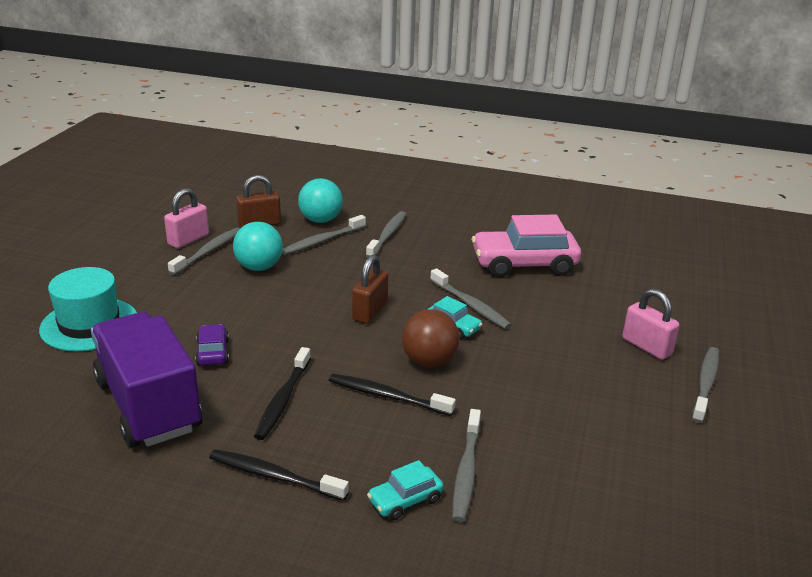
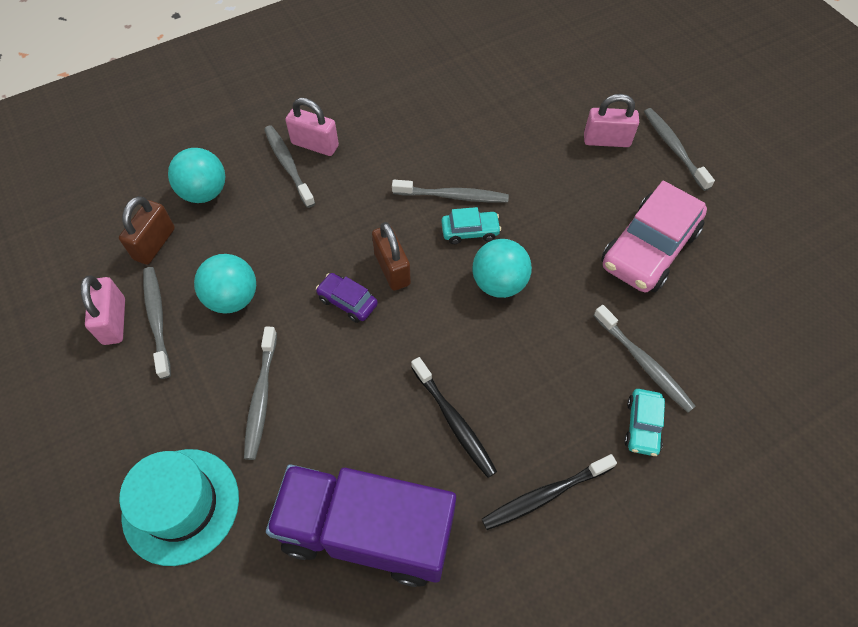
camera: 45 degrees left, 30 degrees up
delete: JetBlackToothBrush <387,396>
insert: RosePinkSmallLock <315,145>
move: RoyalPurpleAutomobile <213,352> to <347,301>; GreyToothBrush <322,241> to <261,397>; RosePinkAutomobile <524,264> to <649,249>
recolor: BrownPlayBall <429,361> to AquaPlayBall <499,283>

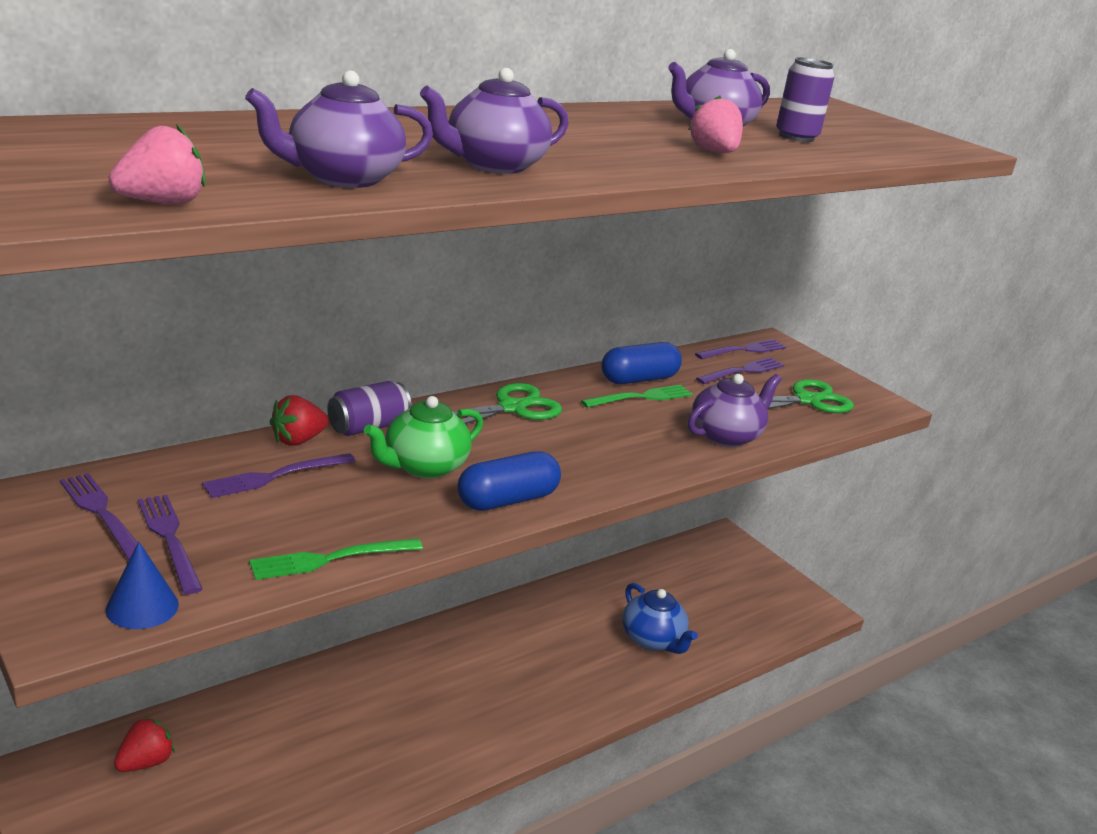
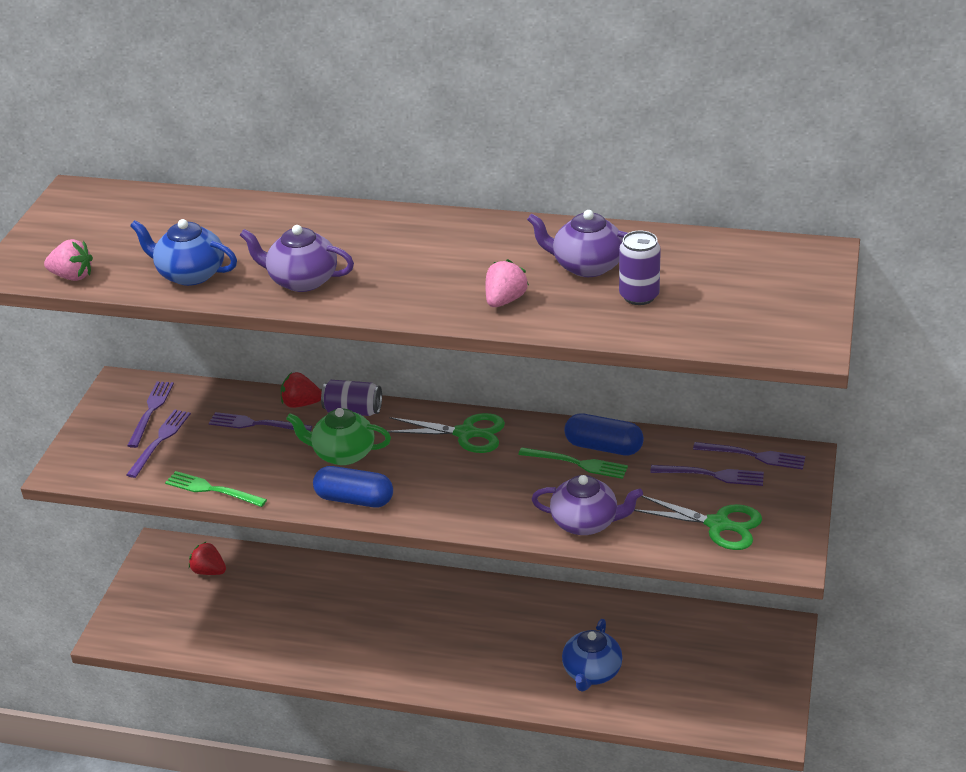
camera: 55 degrees right, 10 degrees up
delete: CobaltSolidCone <142,607>
recolor: RoyalPurpleTeaPot <342,178> to CobaltTeaPot <190,274>
rotate: CrimsonToyStrawberry <145,762> = <209,571> 150 degrees counterclockwise

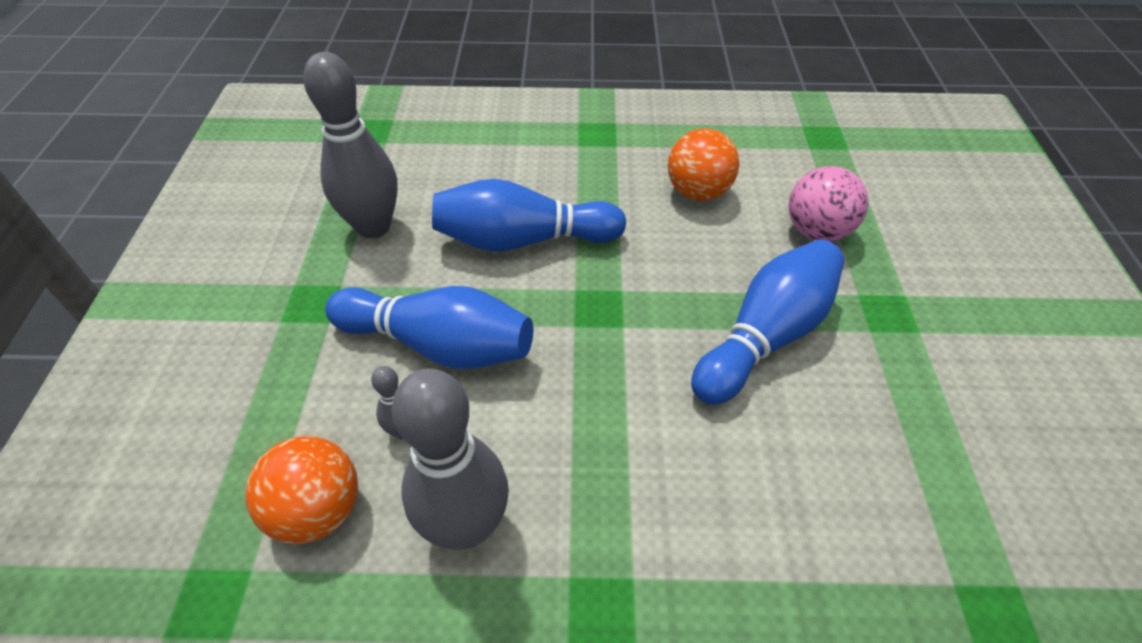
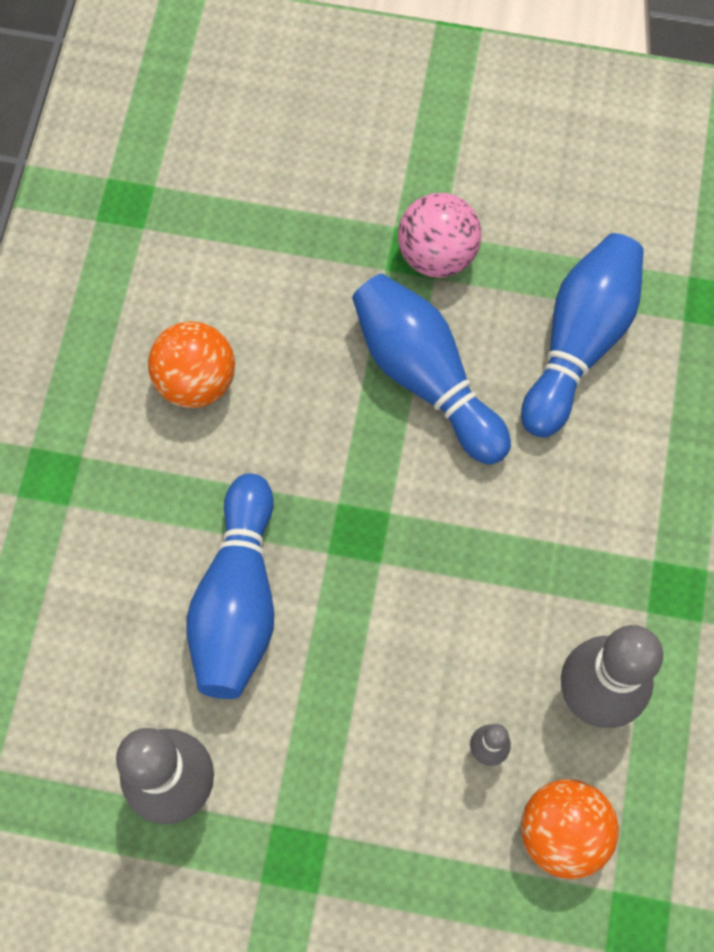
camera: 80 degrees left, 20 degrees up
move: CobaltSkittle <439,345> to <579,342>; RosePinkPlayBall <816,231> to <437,255>

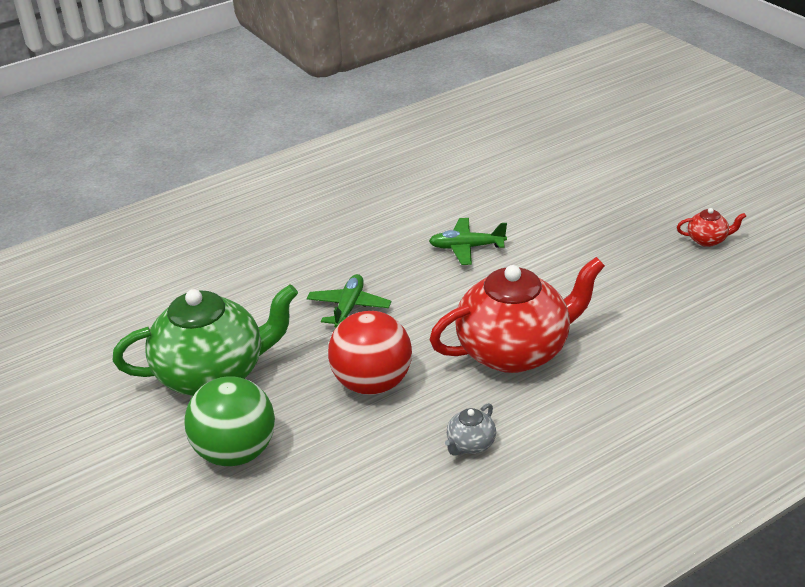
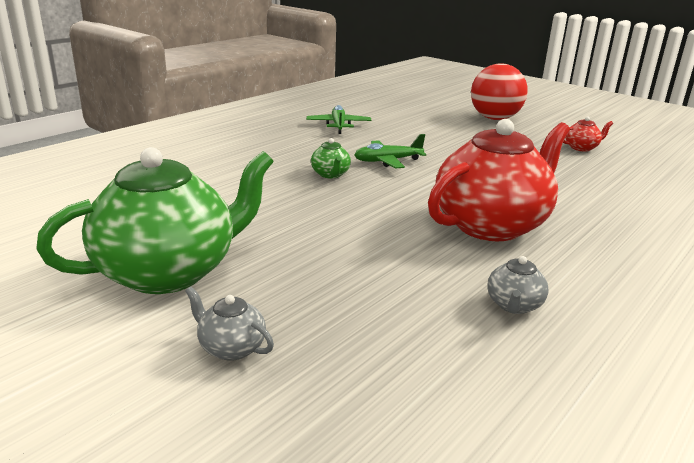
camera: 20 degrees left, 10 degrees down
insert: GreenTeaPot <330,174>
move: GreenAeroplane <349,308> to <338,125>; CrimsonPlayBall <372,383> to <494,118>
replace: GreenPlayBall <236,452> to GreyTeaPot <231,348>

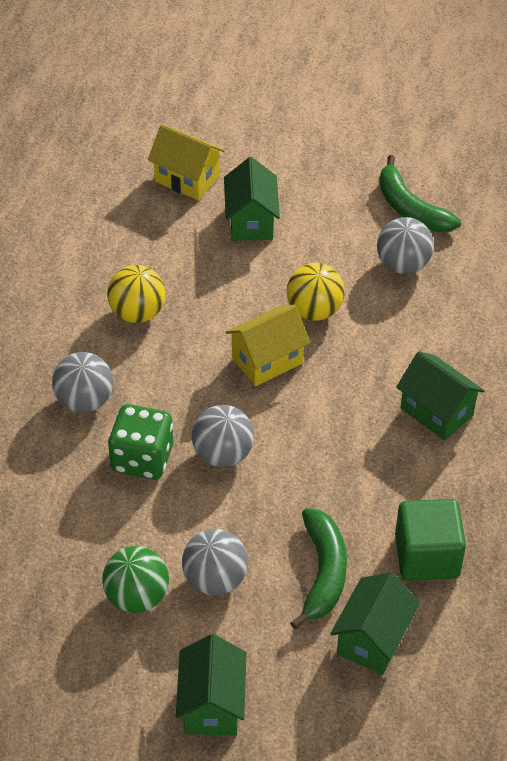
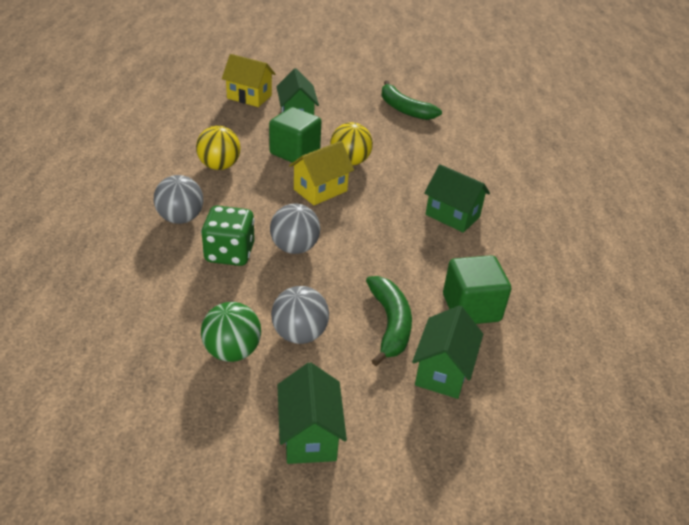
camera: 10 degrees left, 10 degrees down
delete: GreyPlayBall <403,264>
insert: GreenCube <295,152>

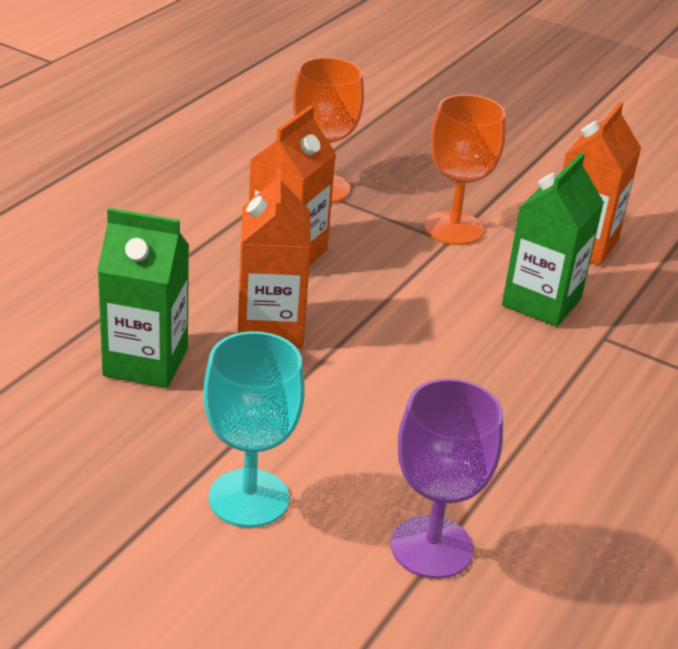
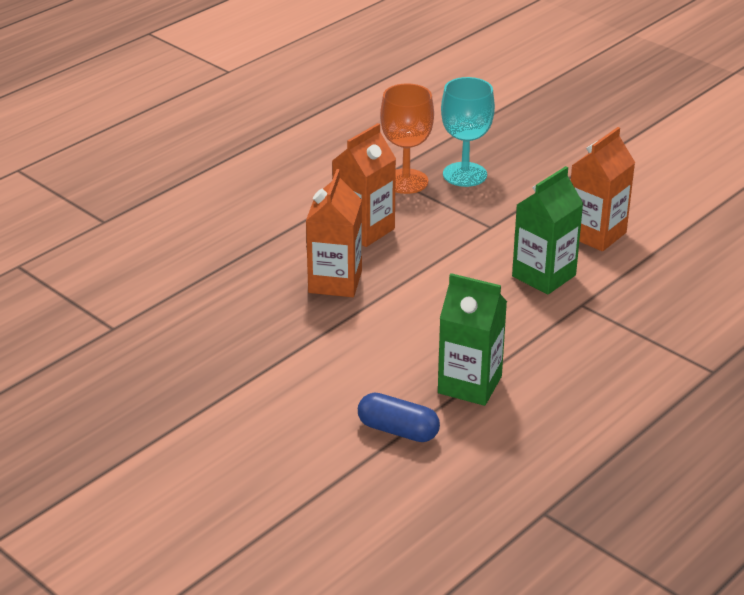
camera: 15 degrees right, 0 degrees up
delete: BrightOrangeGoblet <453,228>
move: GreenJuiceCarton <145,362> to <469,385>; AquaGoblet <249,498> to <464,174>
replace: RoyalPurpleGoblet <431,547> to CobaltPillShape <398,430>

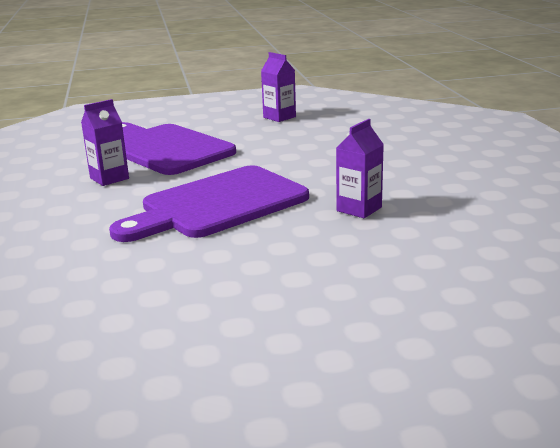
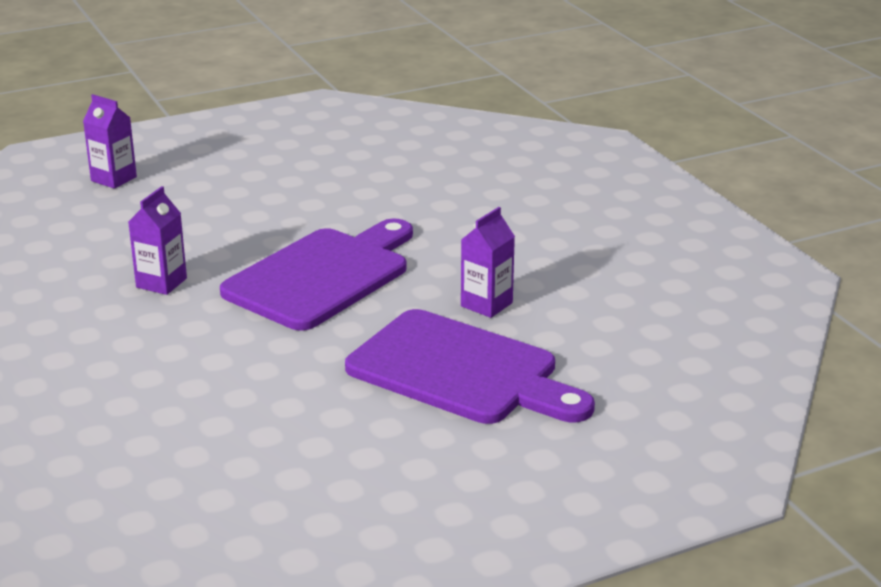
camera: 165 degrees right, 5 degrees up
move: RoyalPurpleJuiceCarton <279,117> to <114,179>

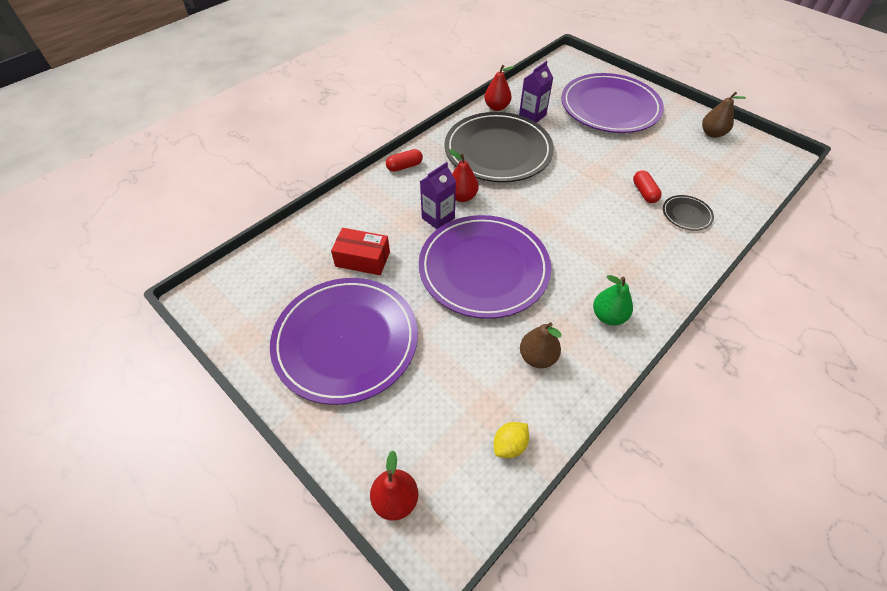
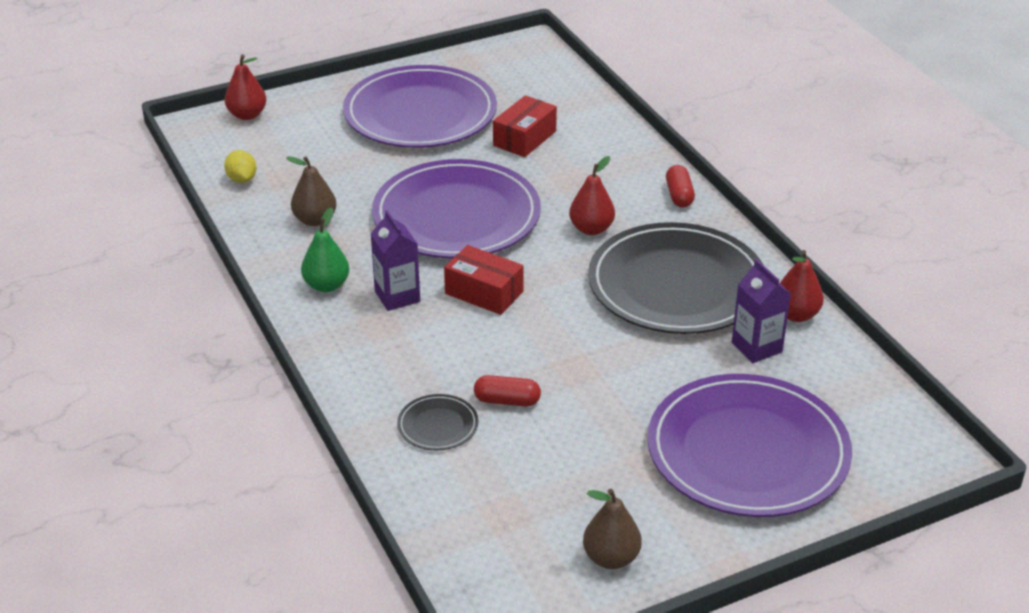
camera: 110 degrees right, 15 degrees down
insert: CrimsonParcel <484,292>
move: RoyalPurpleJuiceCarton <438,218> to <397,296>

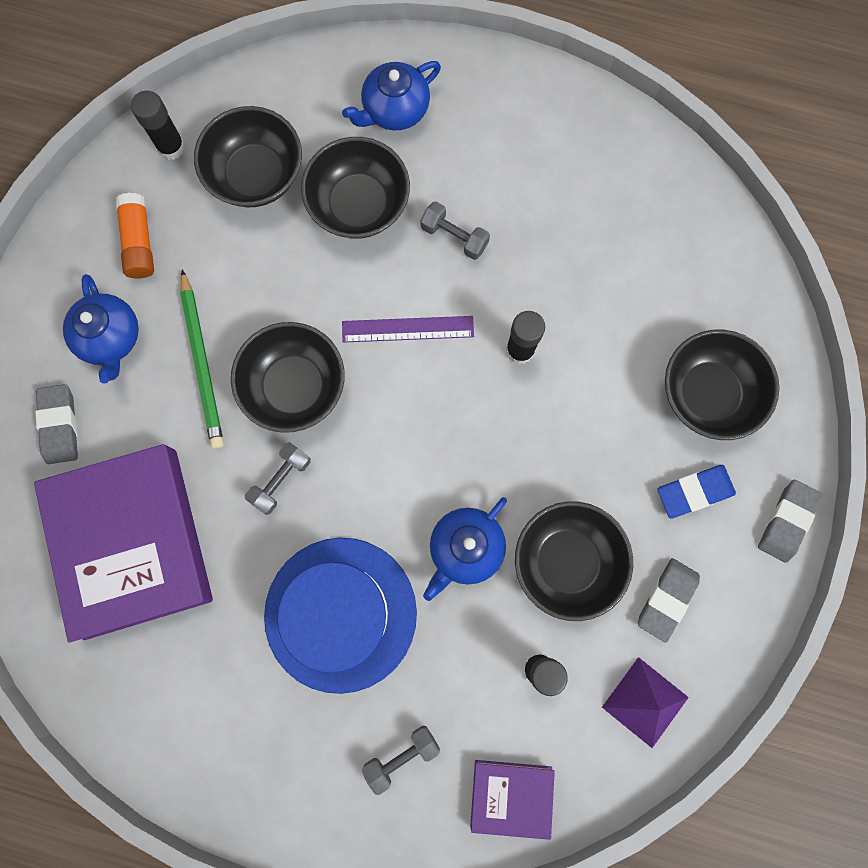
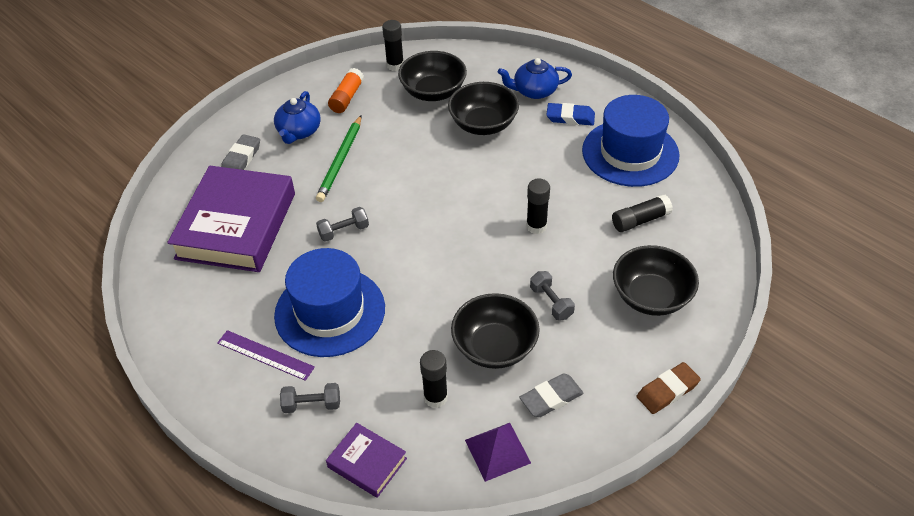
camera: 30 degrees right, 30 degrees down
delete: JetBlackBowl <294,386>; CobaltTeaPot <465,549>
insert: CobaltHat <630,153>; JetBlackGlueStick <640,220>
move: RoyalPurpleMeasuringStick <408,329> to <265,355>; GreyDumbbell <454,237> to <551,302>; CobaltEraser <694,492> to <570,117>
recolor: GreyEraser <787,521> to BrownEraser <667,391>

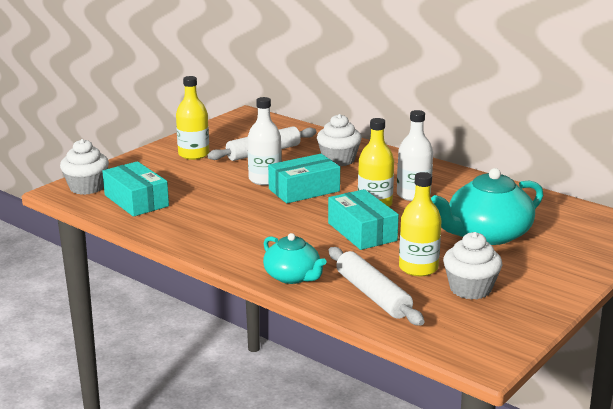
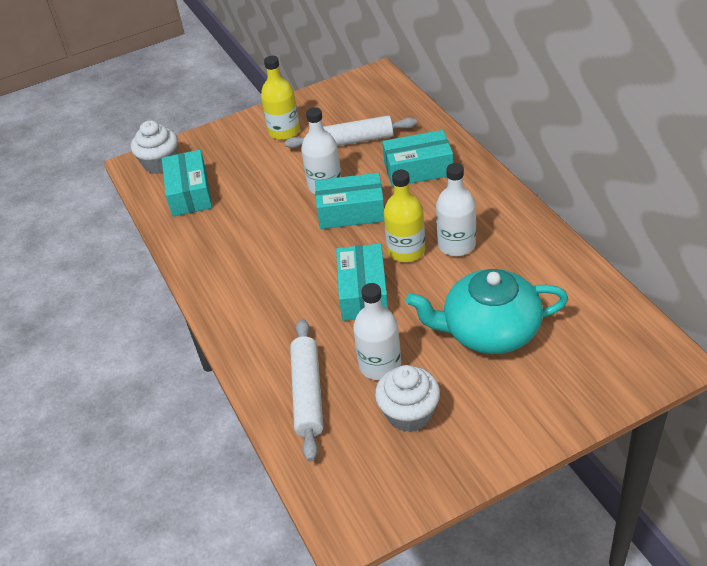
camera: 30 degrees right, 20 degrees up
delete: AquaTeaPot <293,276>
replace: SnowWhiteCupcake <338,160> to AquaParcel <418,169>
recolor: GoldenDrinkBottle <418,268> to SnowWhiteDrinkBottle <380,365>

